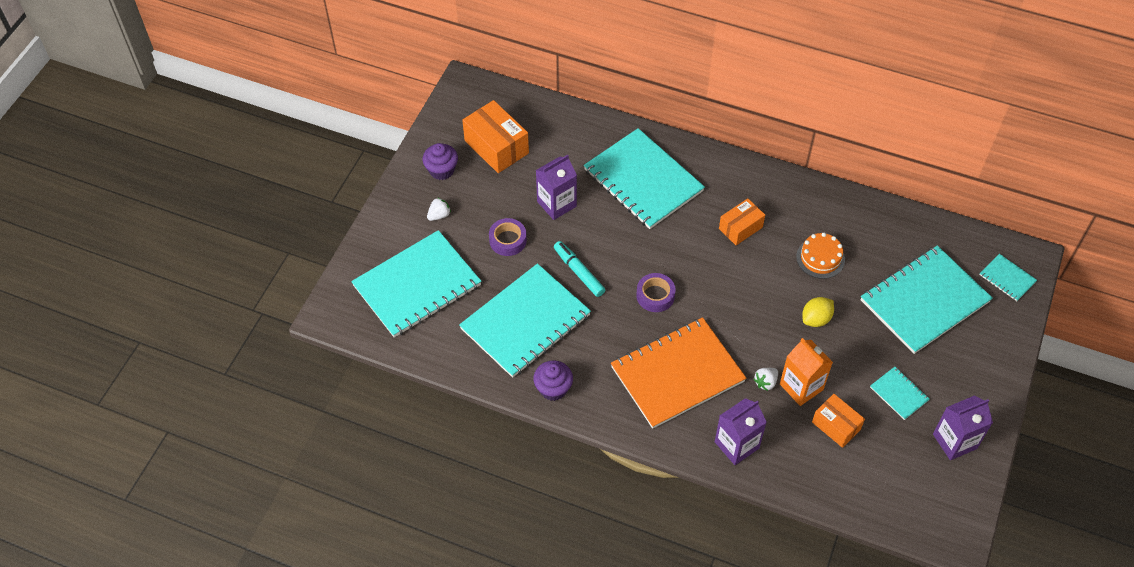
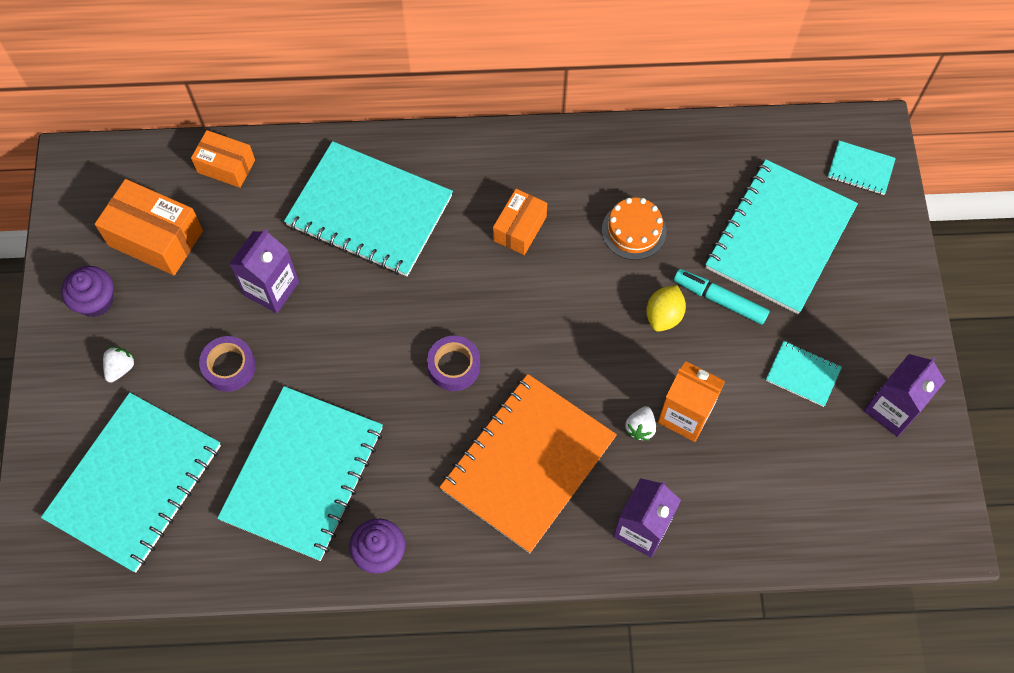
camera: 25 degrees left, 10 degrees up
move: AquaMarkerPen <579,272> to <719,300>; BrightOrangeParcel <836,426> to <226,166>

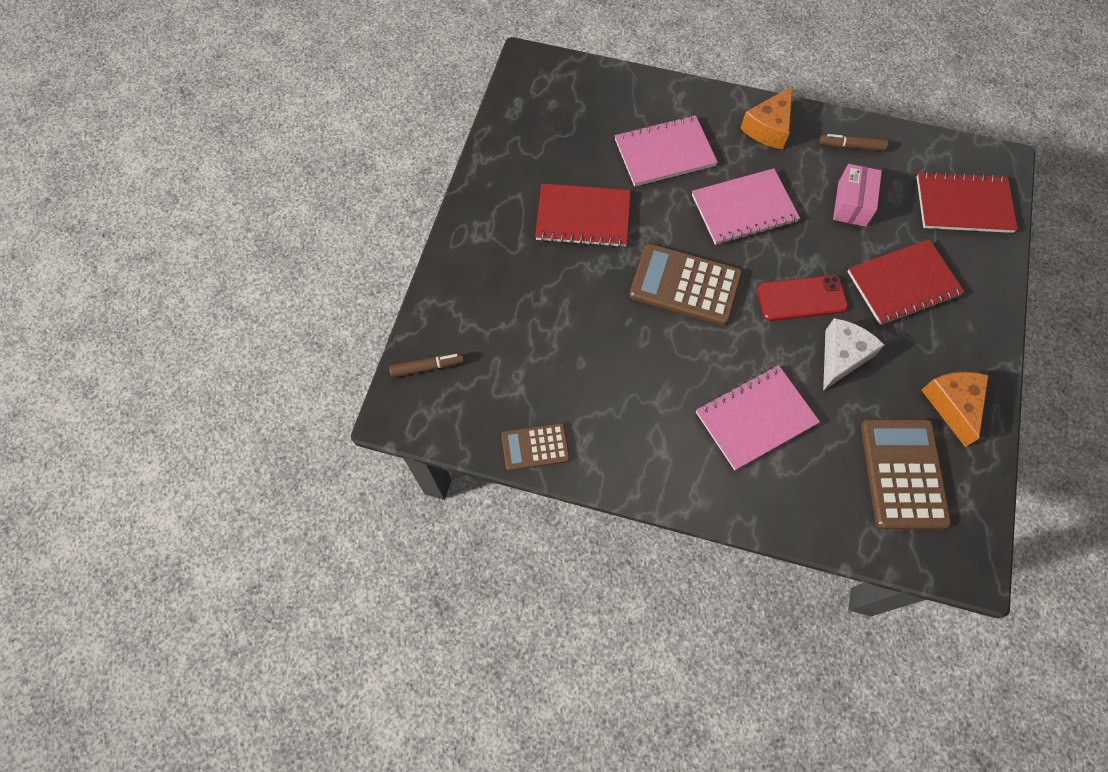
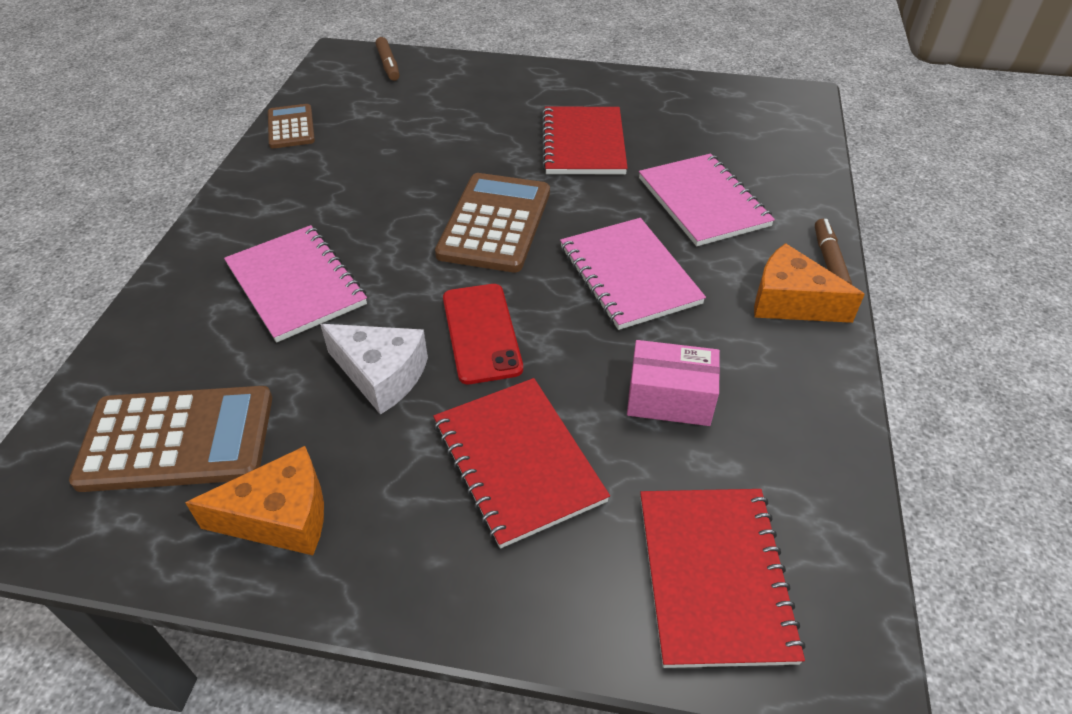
camera: 85 degrees right, 20 degrees down
move: BrownMarkerPen <851,146> to <829,261>

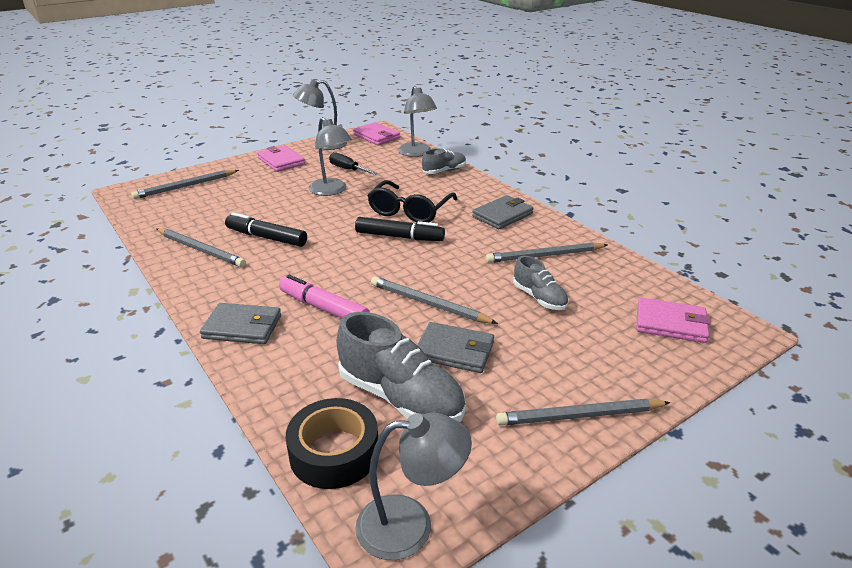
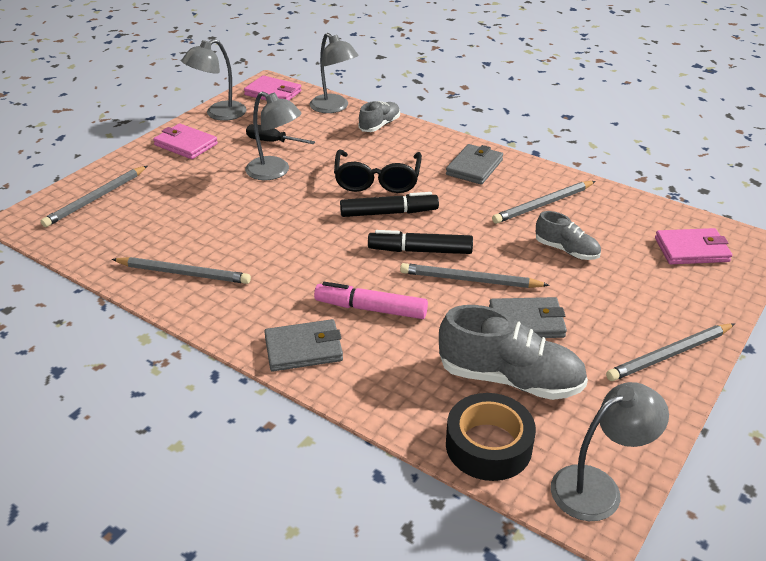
camera: 20 degrees left, 5 degrees up
move: JetBlackMarkerPen <266,237> to <420,251>

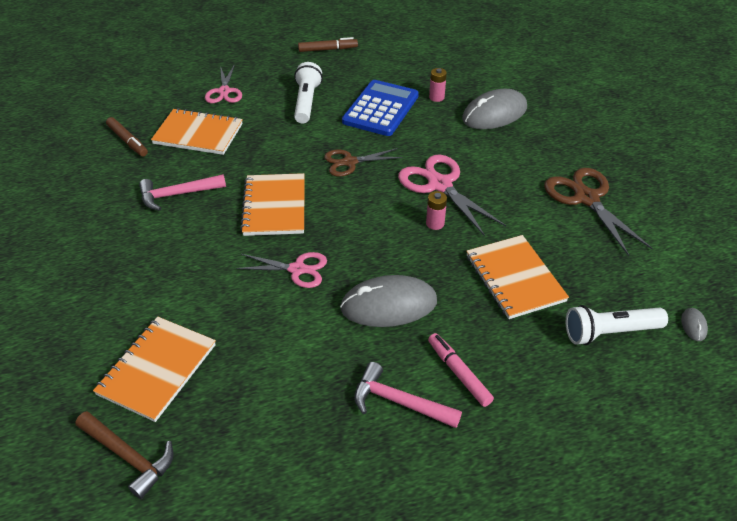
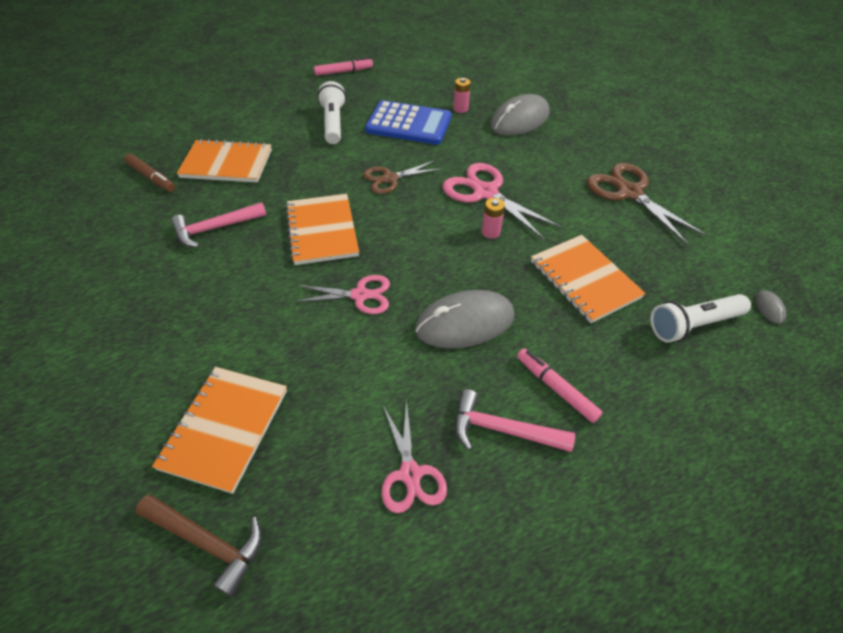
camera: 10 degrees left, 5 degrees up
move: RosePinkScissors <224,91> to <410,474>
recolor: BrownMarkerPen <328,49> to RosePinkMarkerPen <343,72>
rotate: CobaltCalculator <380,109> = <408,124> 90 degrees clockwise

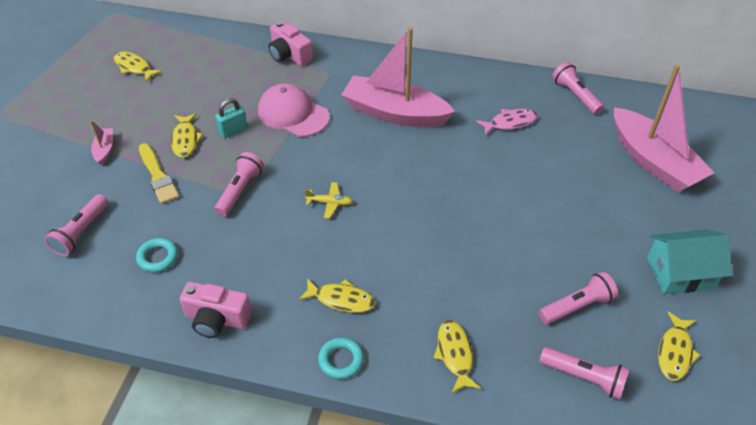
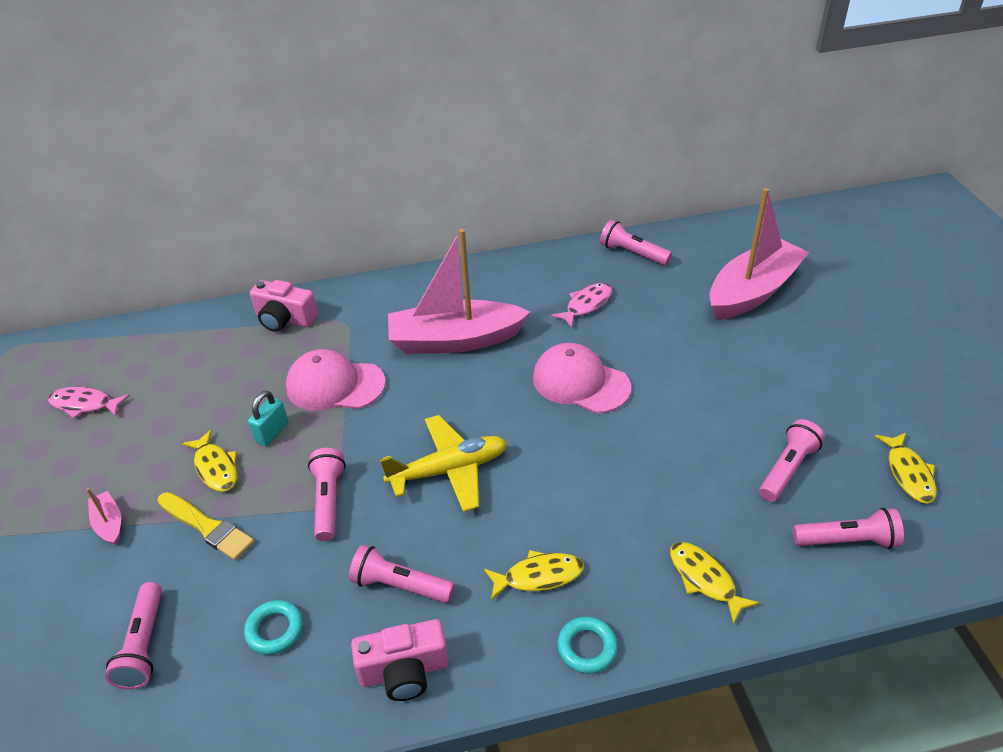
camera: 25 degrees left, 5 degrees down
delete: AquaHouse <680,273>
insert: RosePinkPocketTorch <400,585>; RosePinkCap <580,382>
recolor: GoldenFish <134,67> to RosePinkFish <85,404>
rotate: RosePinkBoat <653,161> = <752,291> 75 degrees counterclockwise
resize: GoldenAeroplane <330,203> = <449,470> x2.06

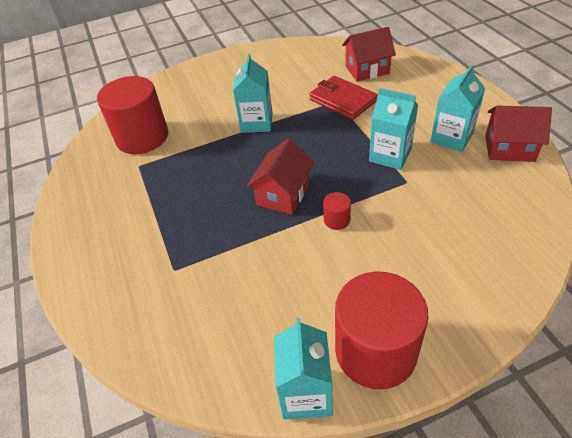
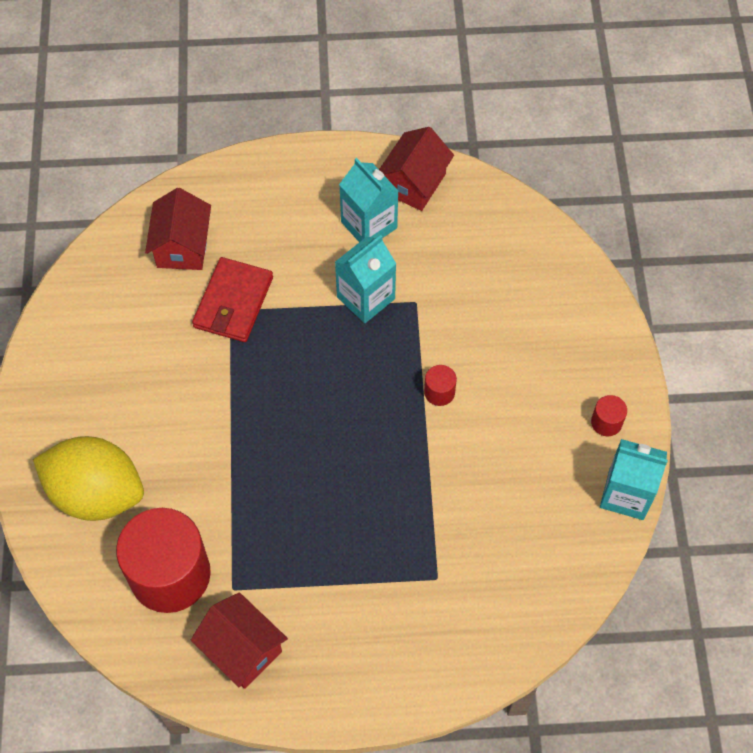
camera: 75 degrees left, 15 degrees up
delete: AquaJuiceCarton <256,122>
insert: GoldenLemon <96,493>
move: CrimsonHouse <283,194> to <242,649>
rotate: CrimsonBillfold <342,100> = <233,302> 45 degrees counterclockwise
resize: CrimsonSolidCylinder <375,351> = <606,422> x0.41

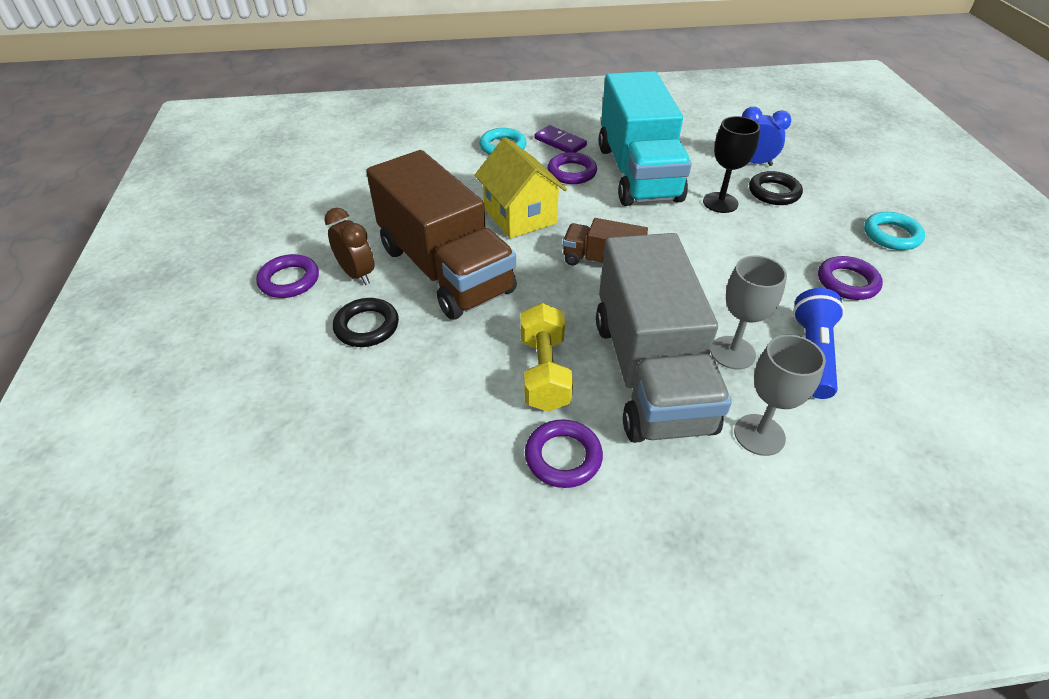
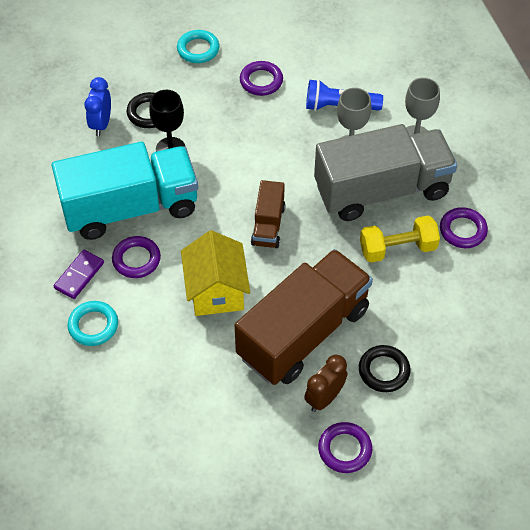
camera: 100 degrees left, 10 degrees up
rotate: GoldenHouse <520,216> = <216,291> 60 degrees counterclockwise

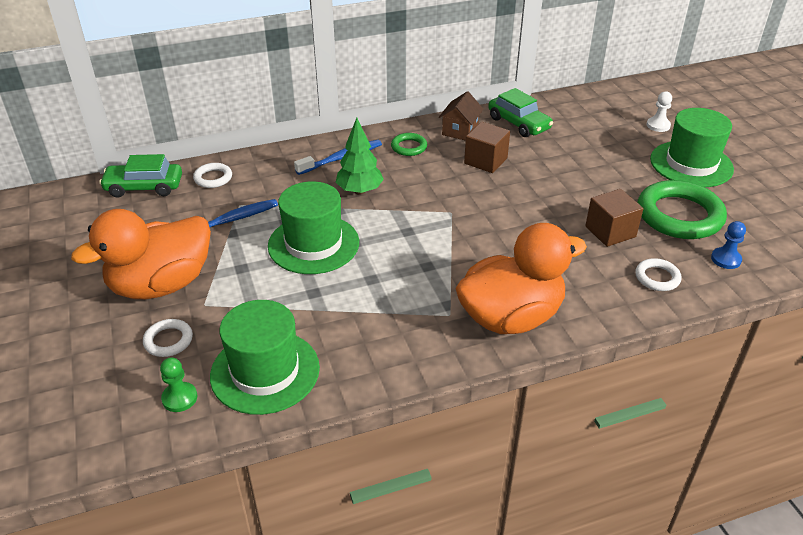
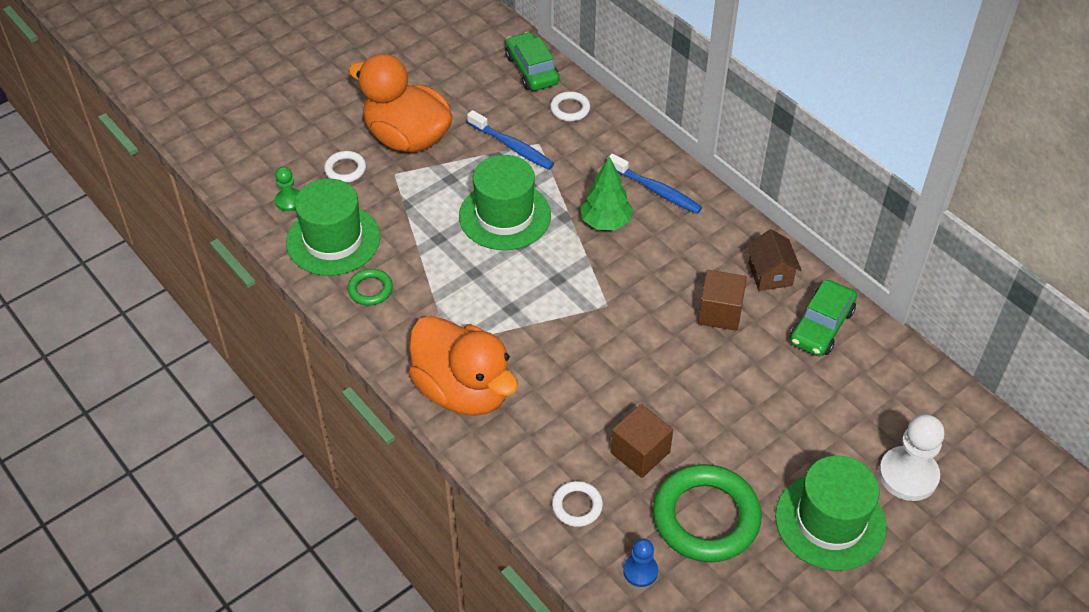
camera: 70 degrees right, 10 degrees up
move: GreenHoop <409,147> to <370,289>
rotate: BrownHouse <460,131> = <770,274> 75 degrees clockwise
resize: SnowWhitePawn <658,125> = <908,475> x1.78

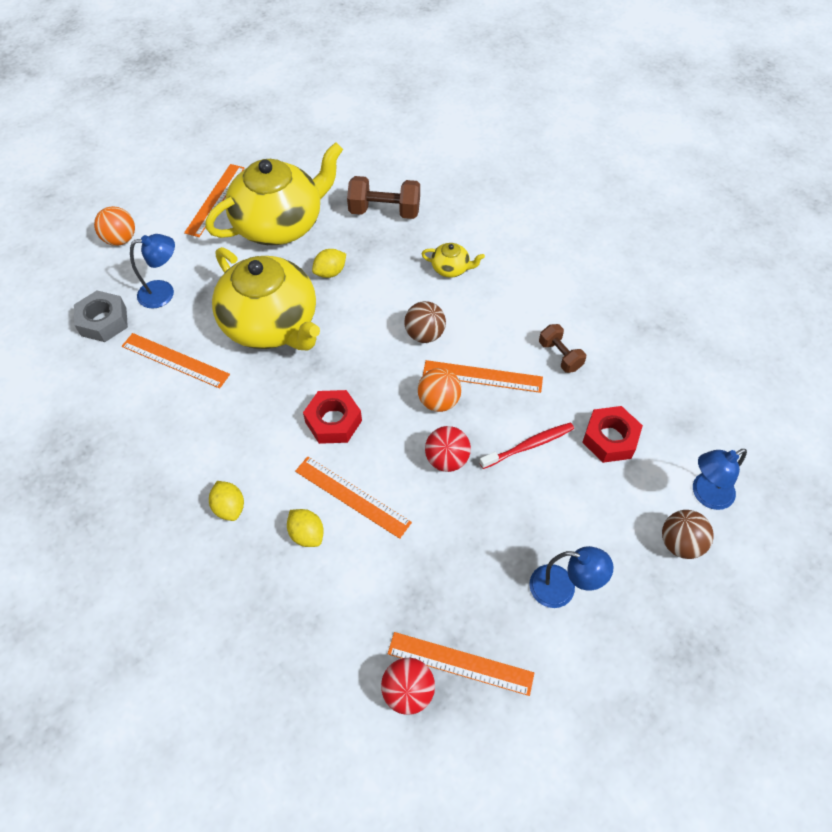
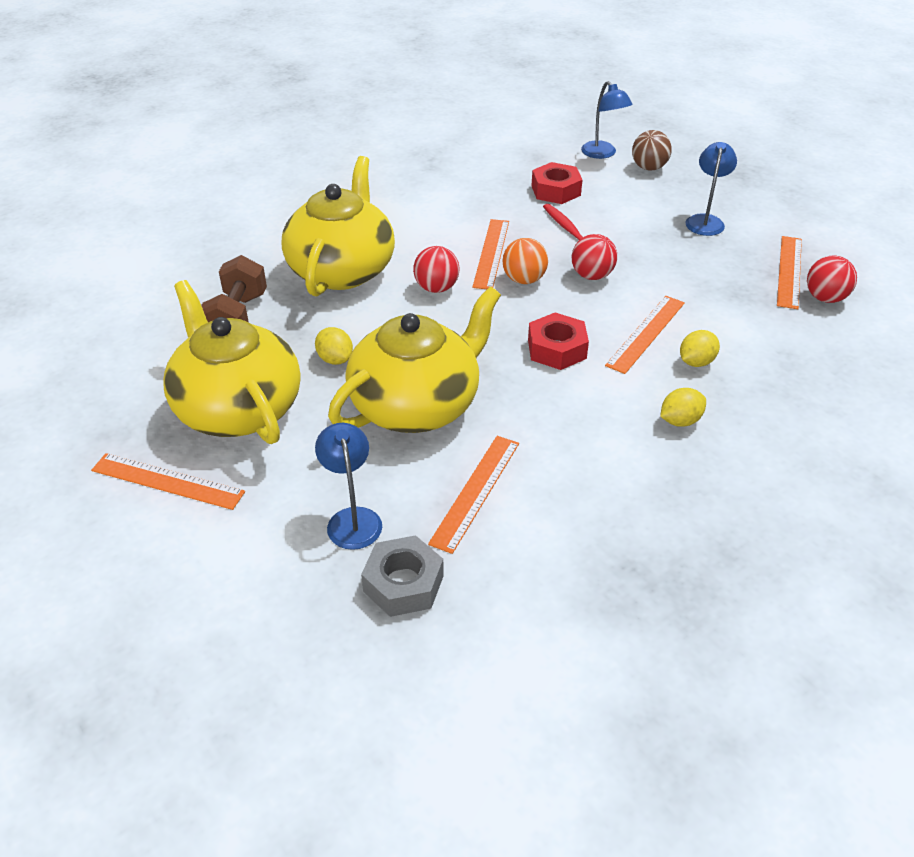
camera: 90 degrees left, 15 degrees down
delete: BrightOrangePlayBall <120,239>; BrownDumbbell <560,355>
recolor: BrownPlayBall <424,334> to CrimsonPlayBall <436,288>
resize: GoldenTeaPot <451,268> = <342,270> x2.49

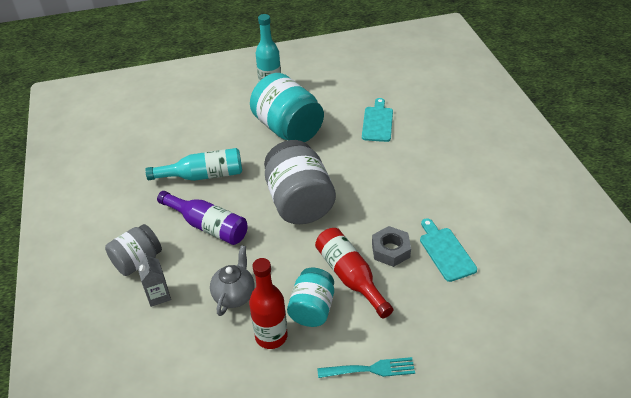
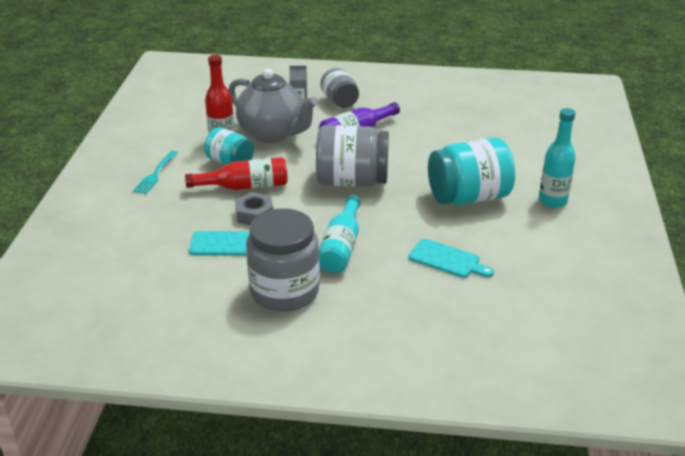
camera: 110 degrees right, 10 degrees down
insert: GreyPreserveJar <284,291>
move: AquaDrinkBottle <203,175> to <341,246>
resize: GreyTeaPot <234,295> = <272,134> x1.86

